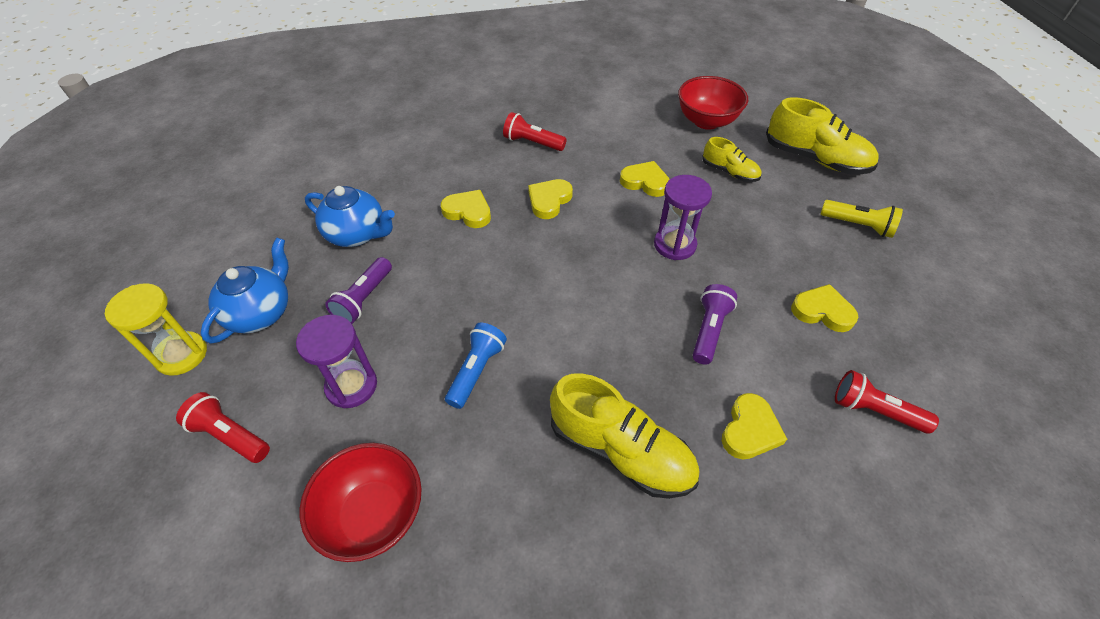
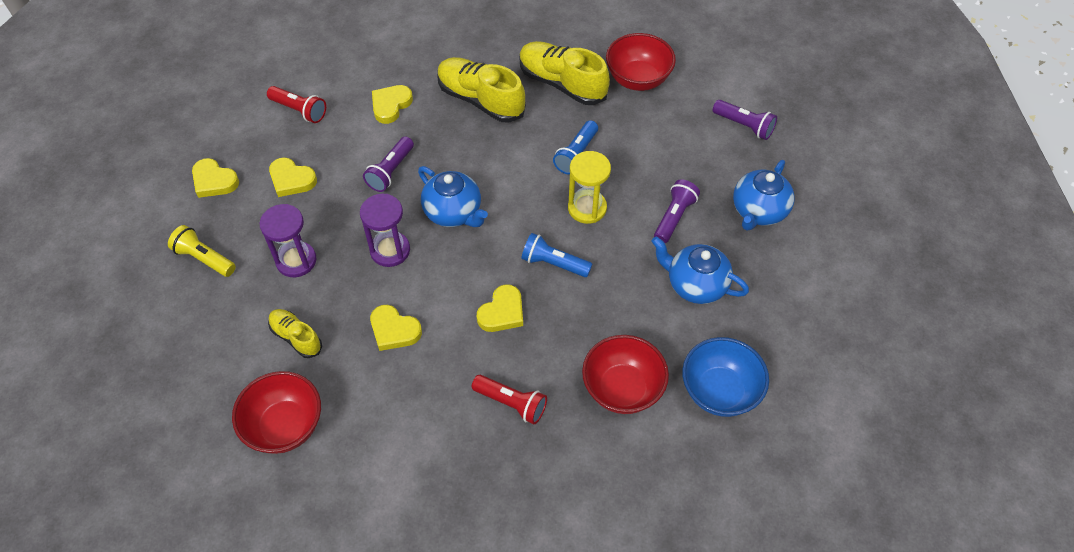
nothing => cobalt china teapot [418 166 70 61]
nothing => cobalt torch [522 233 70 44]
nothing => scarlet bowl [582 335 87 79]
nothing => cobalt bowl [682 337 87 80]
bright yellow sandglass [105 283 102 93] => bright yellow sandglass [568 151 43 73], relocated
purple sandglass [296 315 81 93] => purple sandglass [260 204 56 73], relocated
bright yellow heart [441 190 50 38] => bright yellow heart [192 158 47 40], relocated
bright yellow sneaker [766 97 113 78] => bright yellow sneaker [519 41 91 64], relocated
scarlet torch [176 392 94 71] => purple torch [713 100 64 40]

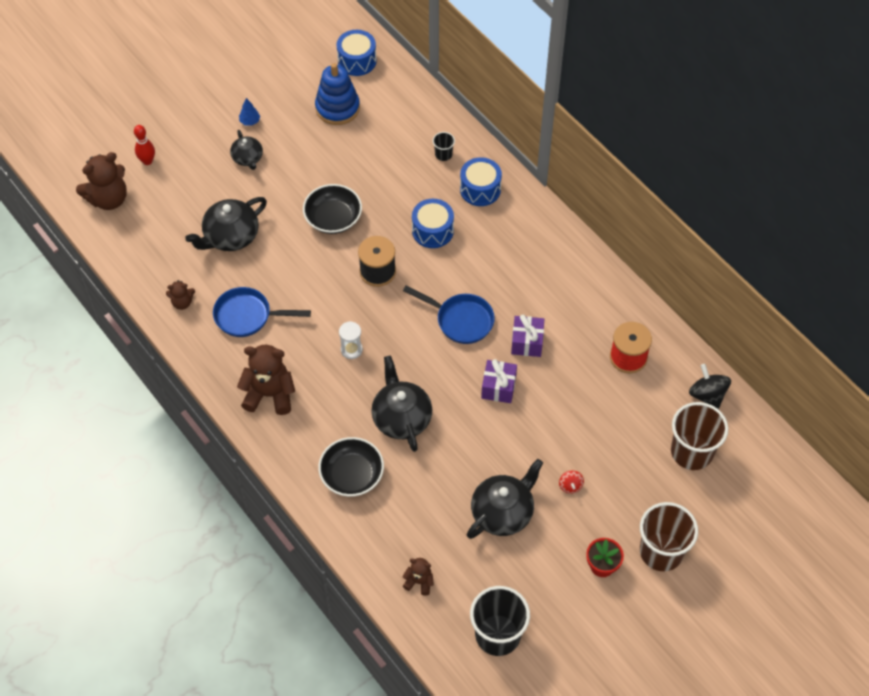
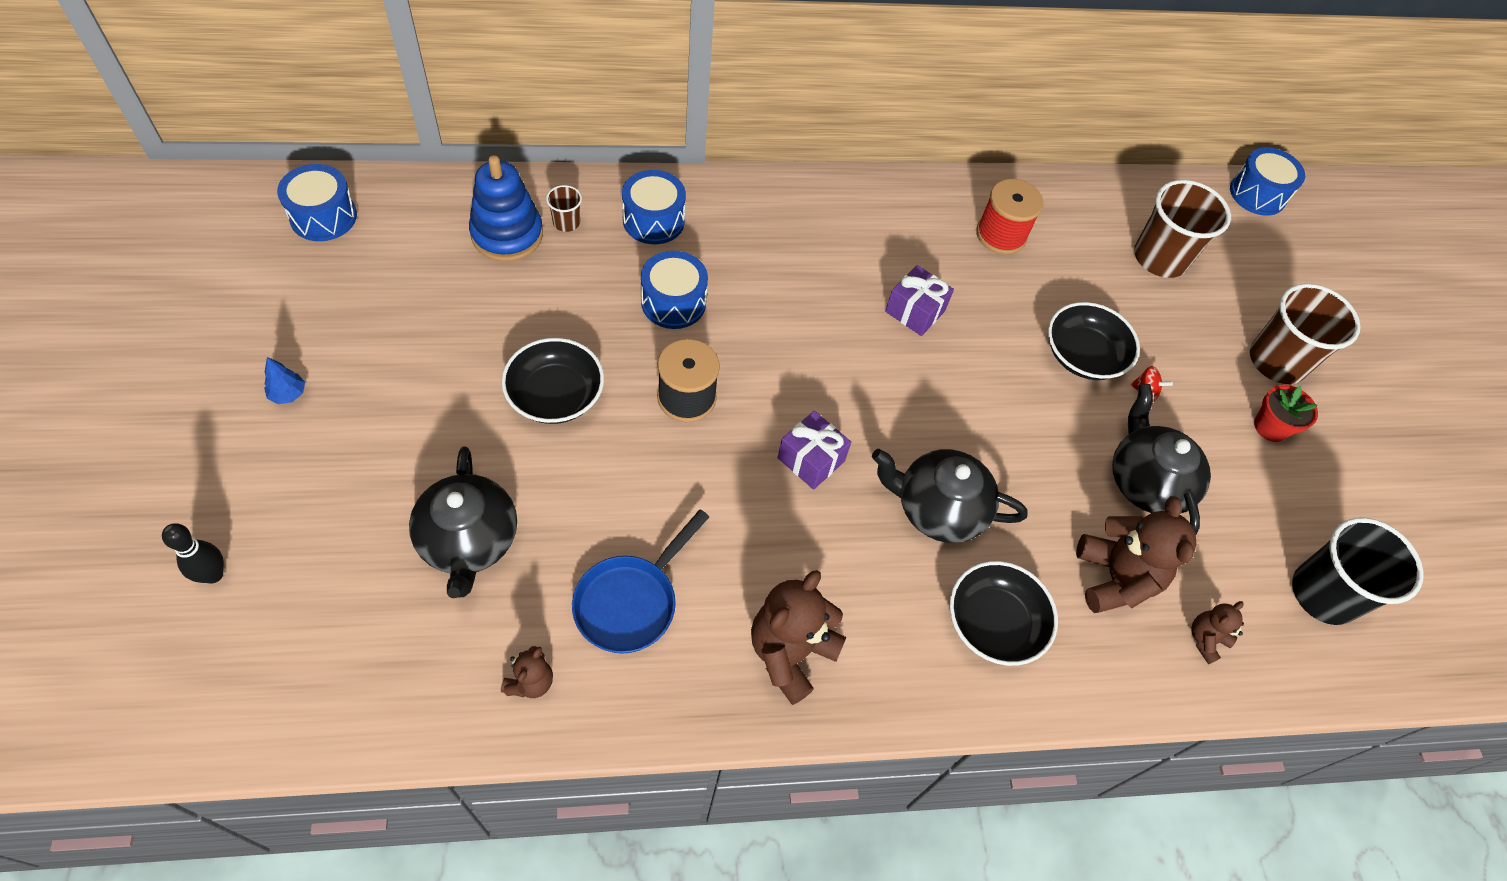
jet-black china teapot [230 130 33 40] => nothing
snow-white sandglass [339 321 24 38] => nothing
cobalt pan [403 285 92 59] => nothing
jet-black spinning top [689 364 42 45] => nothing
nothing => jet-black bowl [1048 302 92 78]
nothing => cobalt snare drum [1230 147 75 69]
brown stuffed bear [76 152 51 58] => brown stuffed bear [1076 496 120 117], relocated
cobalt ring stacker [315 63 45 62] => cobalt ring stacker [469 155 74 106], relocated
purple present [481 359 36 44] => purple present [778 411 73 79], relocated
scarlet skittle [134 125 21 40] => jet-black skittle [162 523 62 61]
jet-black cup [433 132 22 29] => brown cup [546 185 36 47]

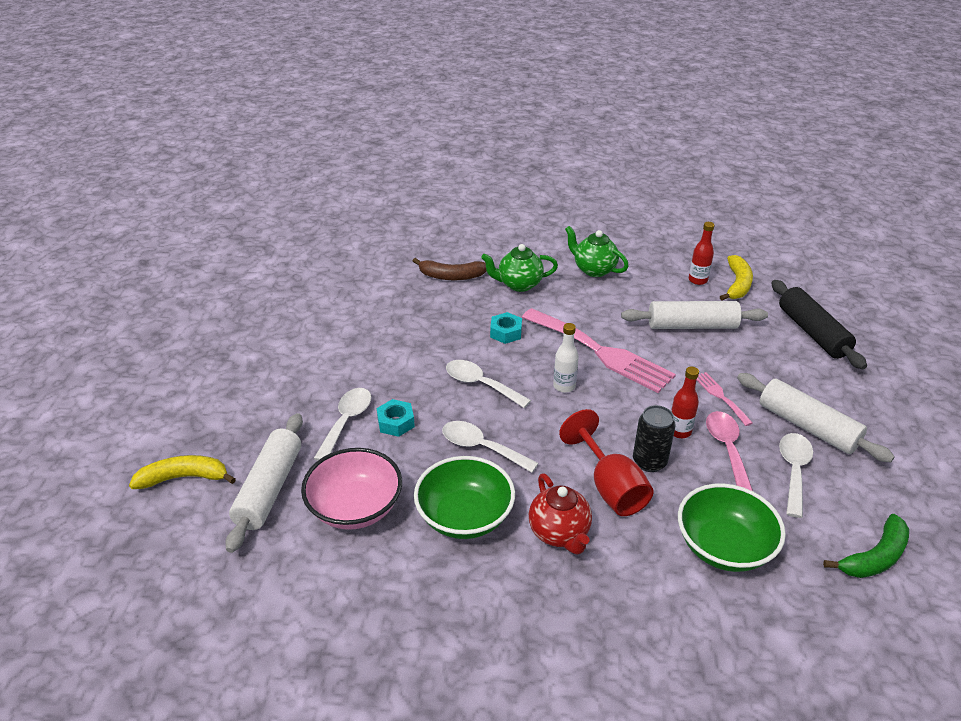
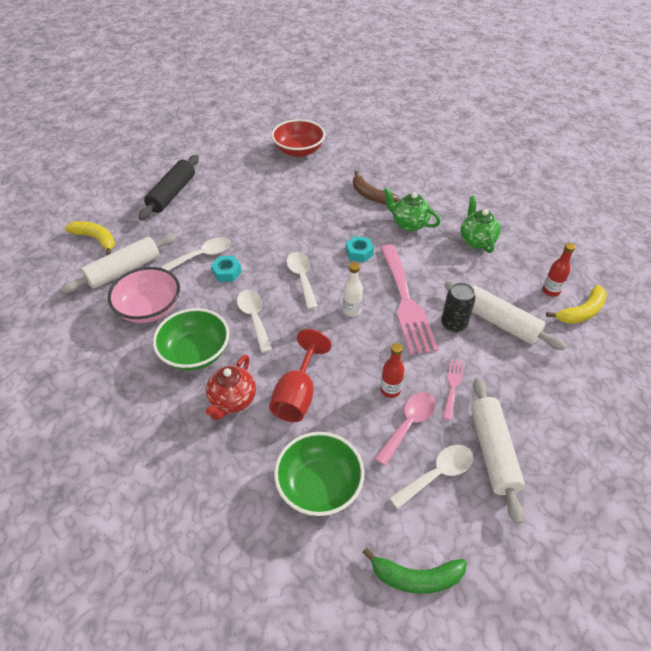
nothing => scarlet bowl [271 119 54 38]
jet-black can [633 405 43 67] => jet-black can [441 283 35 49], relocated
jet-black rolling pin [772 280 95 89] => jet-black rolling pin [138 155 61 65], relocated

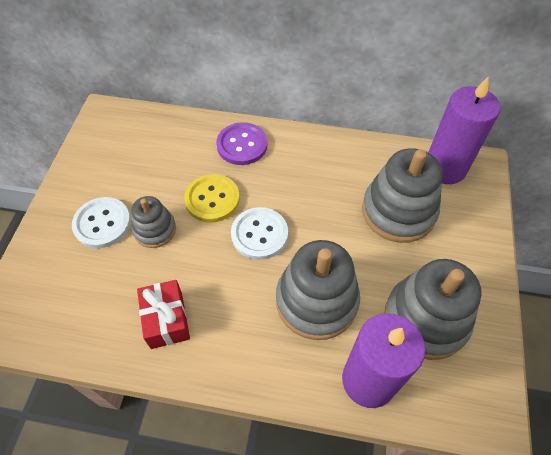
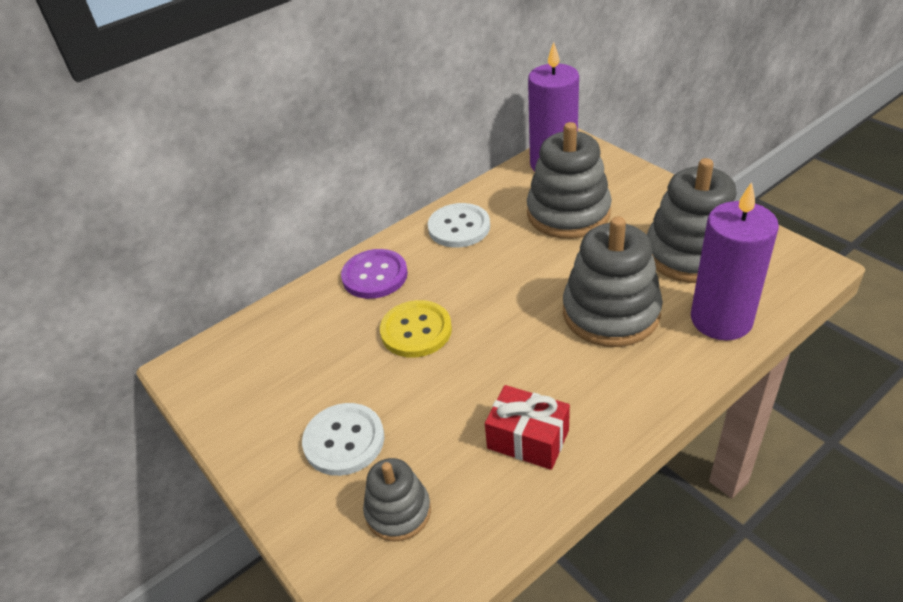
grey ring stacker [131 196 45 52] => grey ring stacker [363 458 68 84], relocated
snow-white sewing button [231 207 57 53] => snow-white sewing button [428 203 62 45], relocated

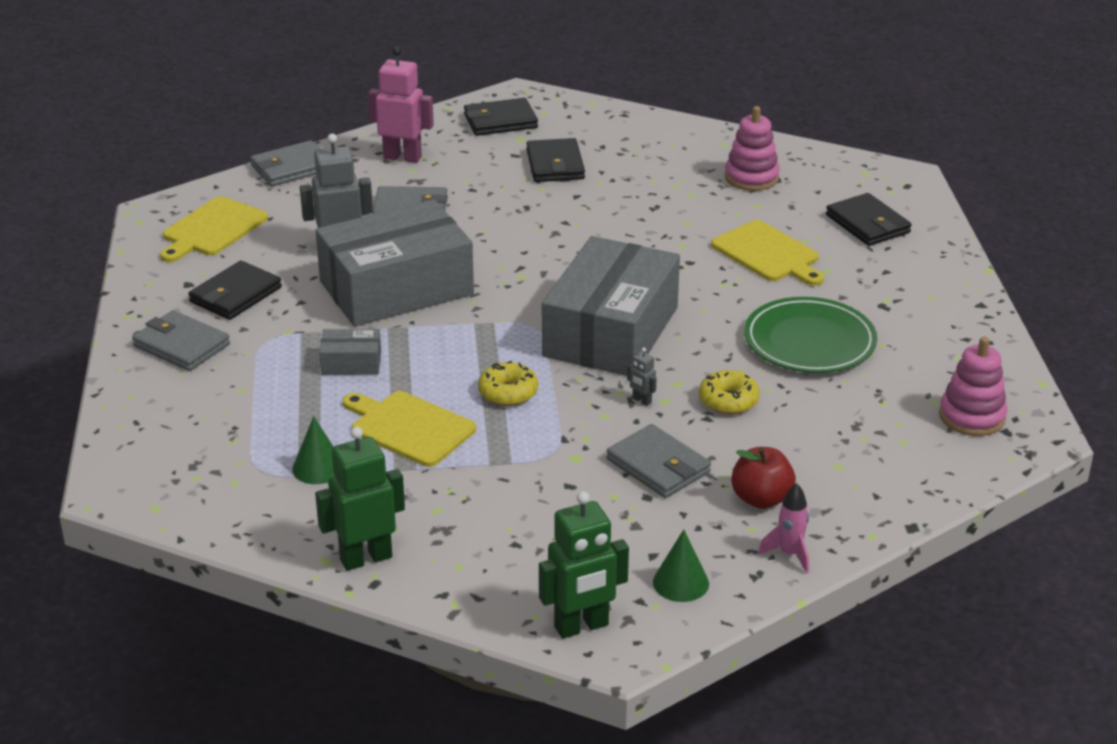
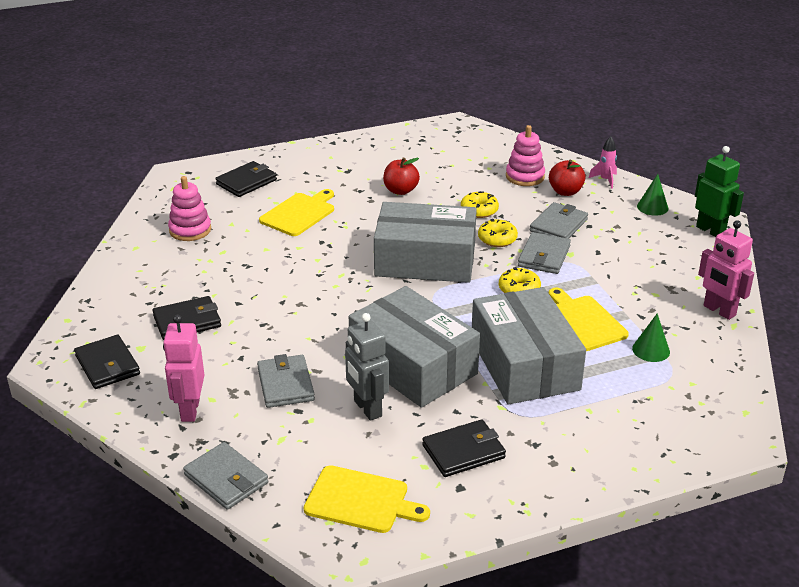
grey card wallet [132 310 98 61] => grey card wallet [518 232 53 42], relocated
rose-pink ring stacker [939 337 68 99] => rose-pink ring stacker [506 125 39 61], relocated
grey toy robot [627 347 30 59] => bright yellow glazed donut [478 219 40 28]
leaf-green plate [744 297 133 76] => scarlet apple fruit [383 158 37 37]
leaf-green toy robot [315 427 90 144] => rose-pink toy robot [698 220 56 100]
jet-black card wallet [188 261 94 59] => jet-black card wallet [422 419 84 58], 45 degrees counterclockwise
bright yellow cutting board [343 391 133 76] => bright yellow cutting board [549 288 80 63], 135 degrees clockwise
grey box [319 329 62 46] => grey box [472 287 114 117], x2.40

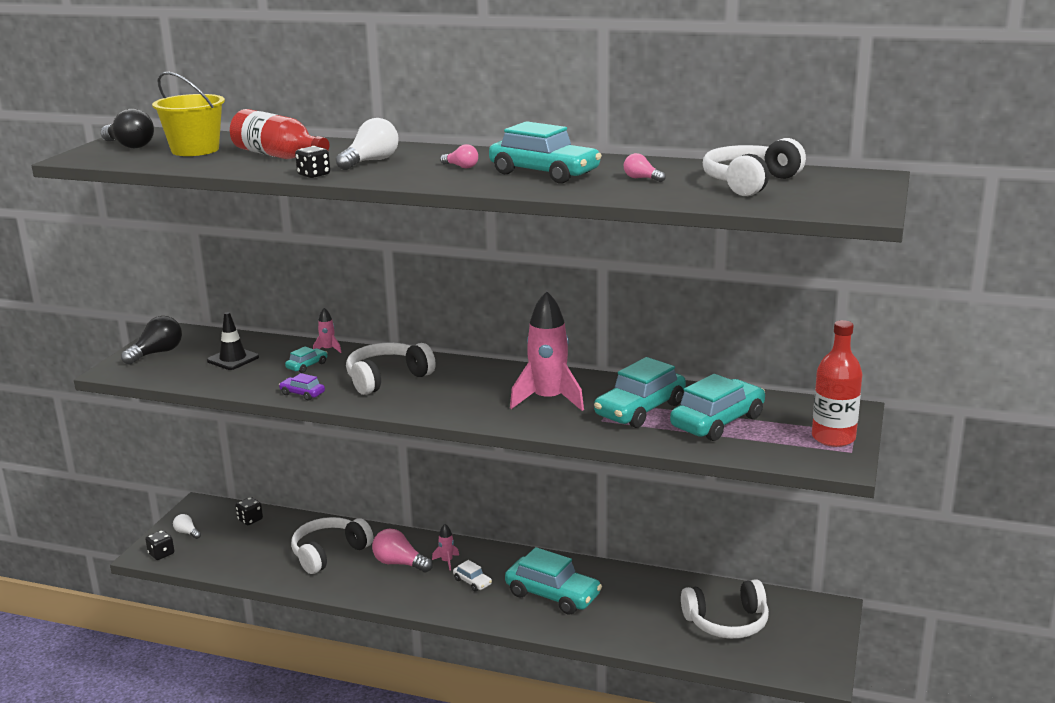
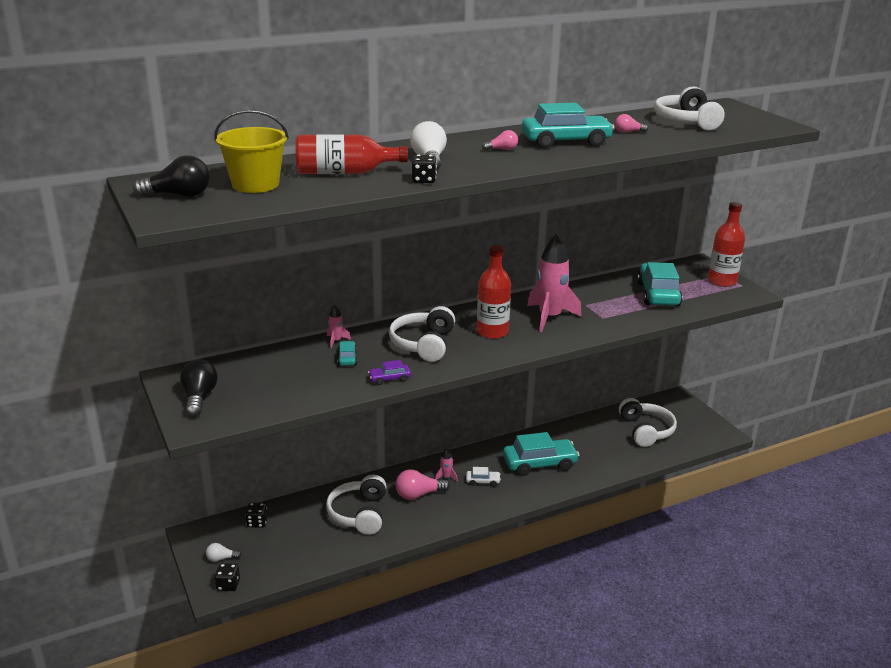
jet-black road cone [207 312 52 58] => nothing
teal car [594 357 92 71] => nothing
nothing => scarlet bottle [477 245 34 94]
snow-white headset [681 579 88 60] => snow-white headset [619 398 58 49], 45 degrees counterclockwise

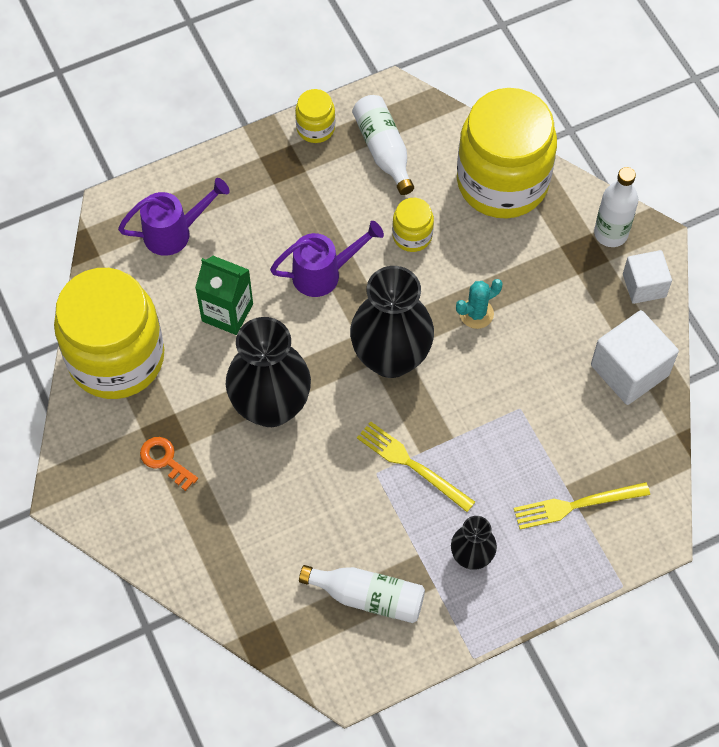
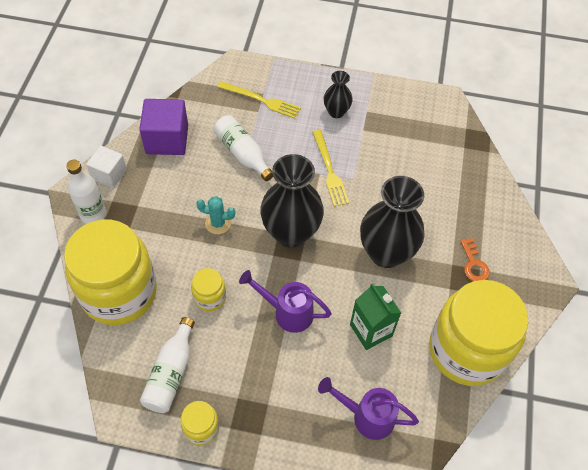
snow-white bottle [299 565 126 58] => snow-white bottle [214 115 59 66], relocated
snow-white block [591 310 88 95] => purple block [139 99 49 56]

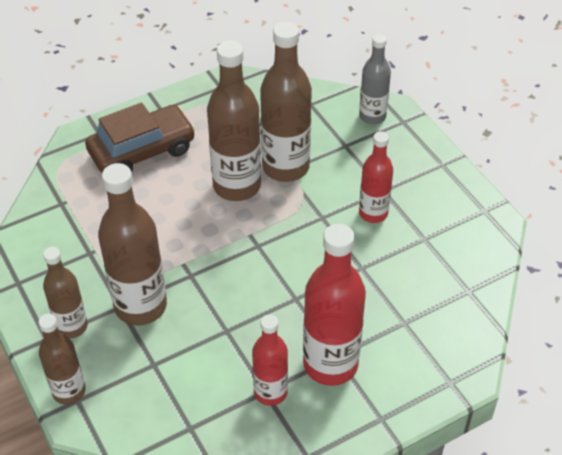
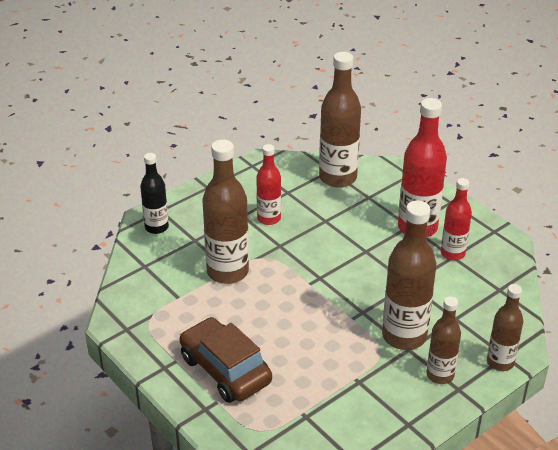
brown bottle [207 40 54 161] => brown bottle [319 52 42 136], relocated
grey bottle [359 34 32 90] => jet-black bottle [140 153 29 81]

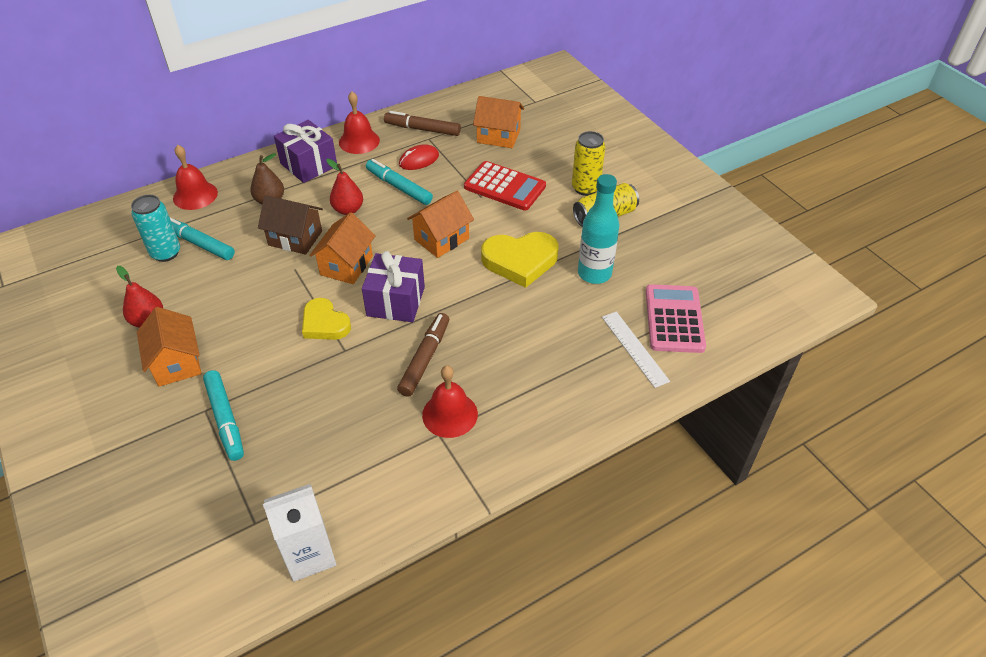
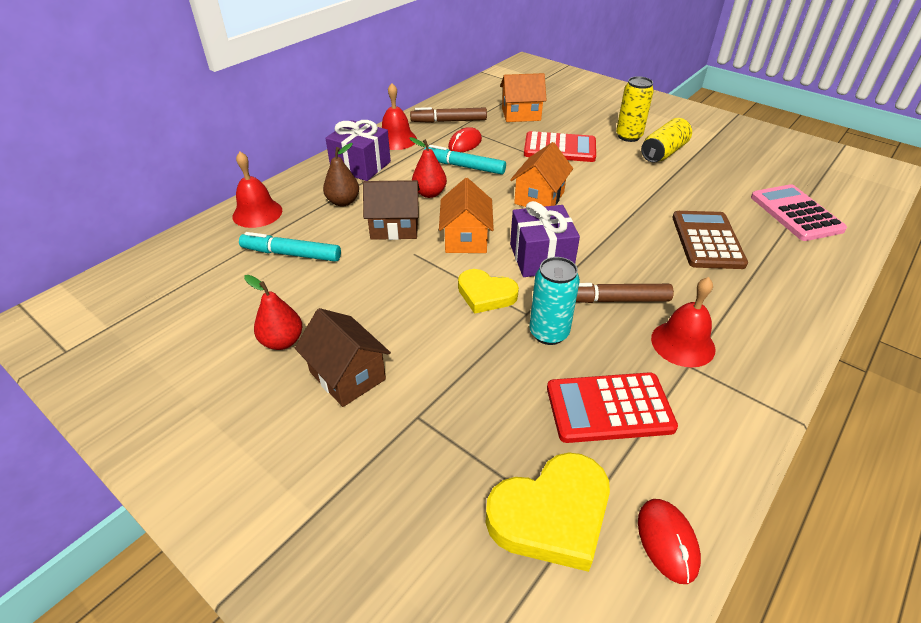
teal marker [203 370 41 91] => nothing
teal bottle [578 174 42 110] => nothing
snow-white straightedge [602 312 68 76] => nothing
nothing => scarlet pocket calculator [547 372 131 71]
nothing => brown pocket calculator [672 211 76 58]
teal can [131 195 49 67] => teal can [529 257 51 88], relocated
bright yellow heart [481 232 78 56] => bright yellow heart [486 453 124 119], relocated
snow-white milk carton [263 484 73 98] => scarlet mouse [638 499 63 85]
bright orange house [137 307 65 80] => brown house [295 308 96 99]
brown marker [397 313 52 84] => brown marker [576 283 98 20], 90 degrees counterclockwise

